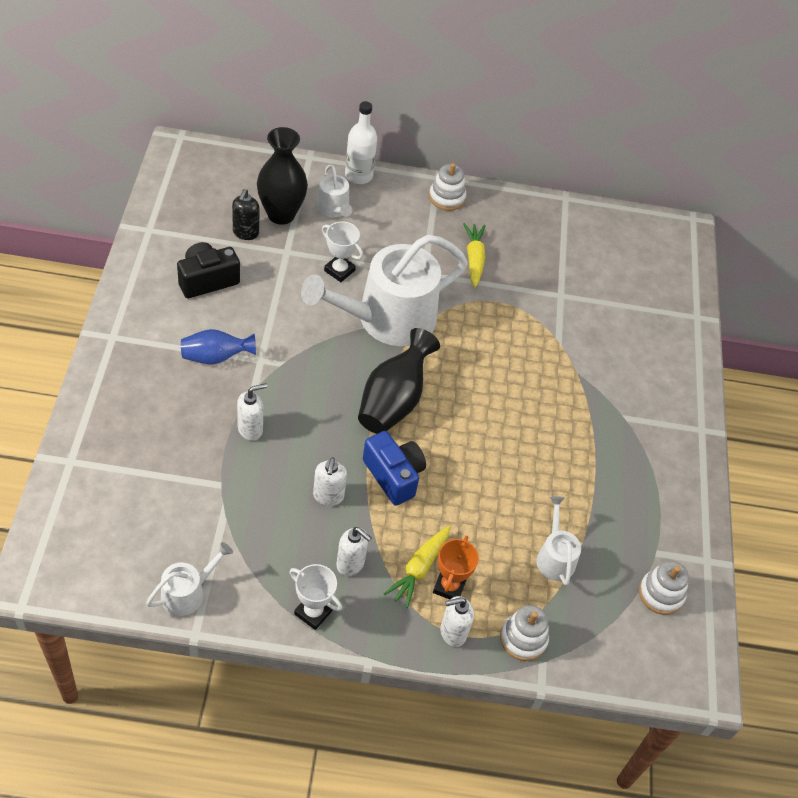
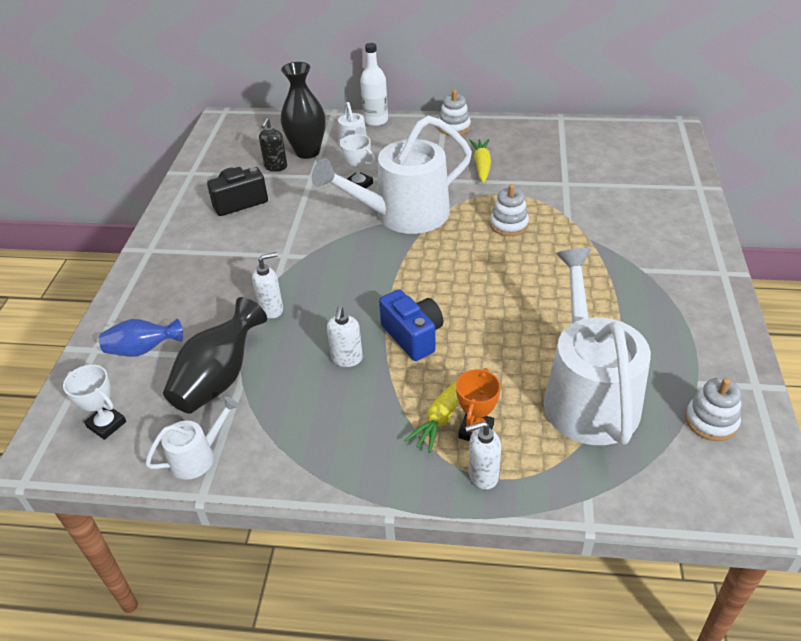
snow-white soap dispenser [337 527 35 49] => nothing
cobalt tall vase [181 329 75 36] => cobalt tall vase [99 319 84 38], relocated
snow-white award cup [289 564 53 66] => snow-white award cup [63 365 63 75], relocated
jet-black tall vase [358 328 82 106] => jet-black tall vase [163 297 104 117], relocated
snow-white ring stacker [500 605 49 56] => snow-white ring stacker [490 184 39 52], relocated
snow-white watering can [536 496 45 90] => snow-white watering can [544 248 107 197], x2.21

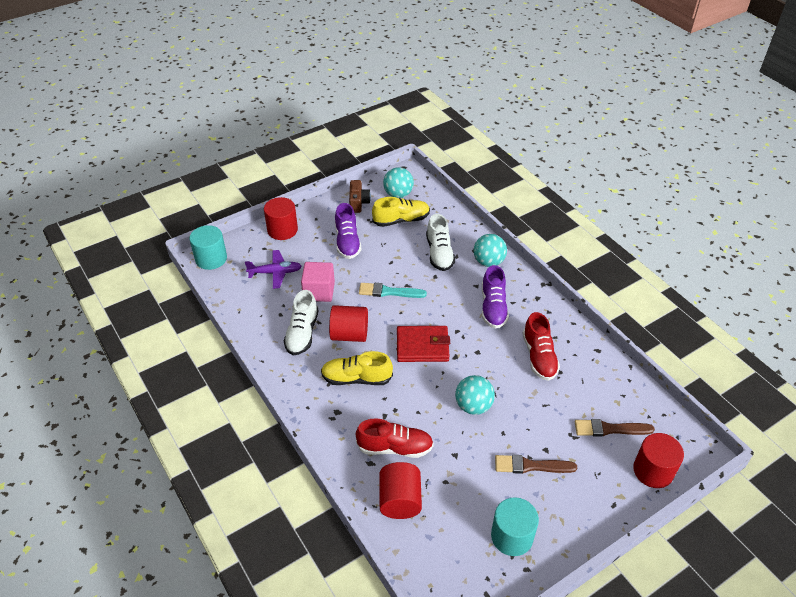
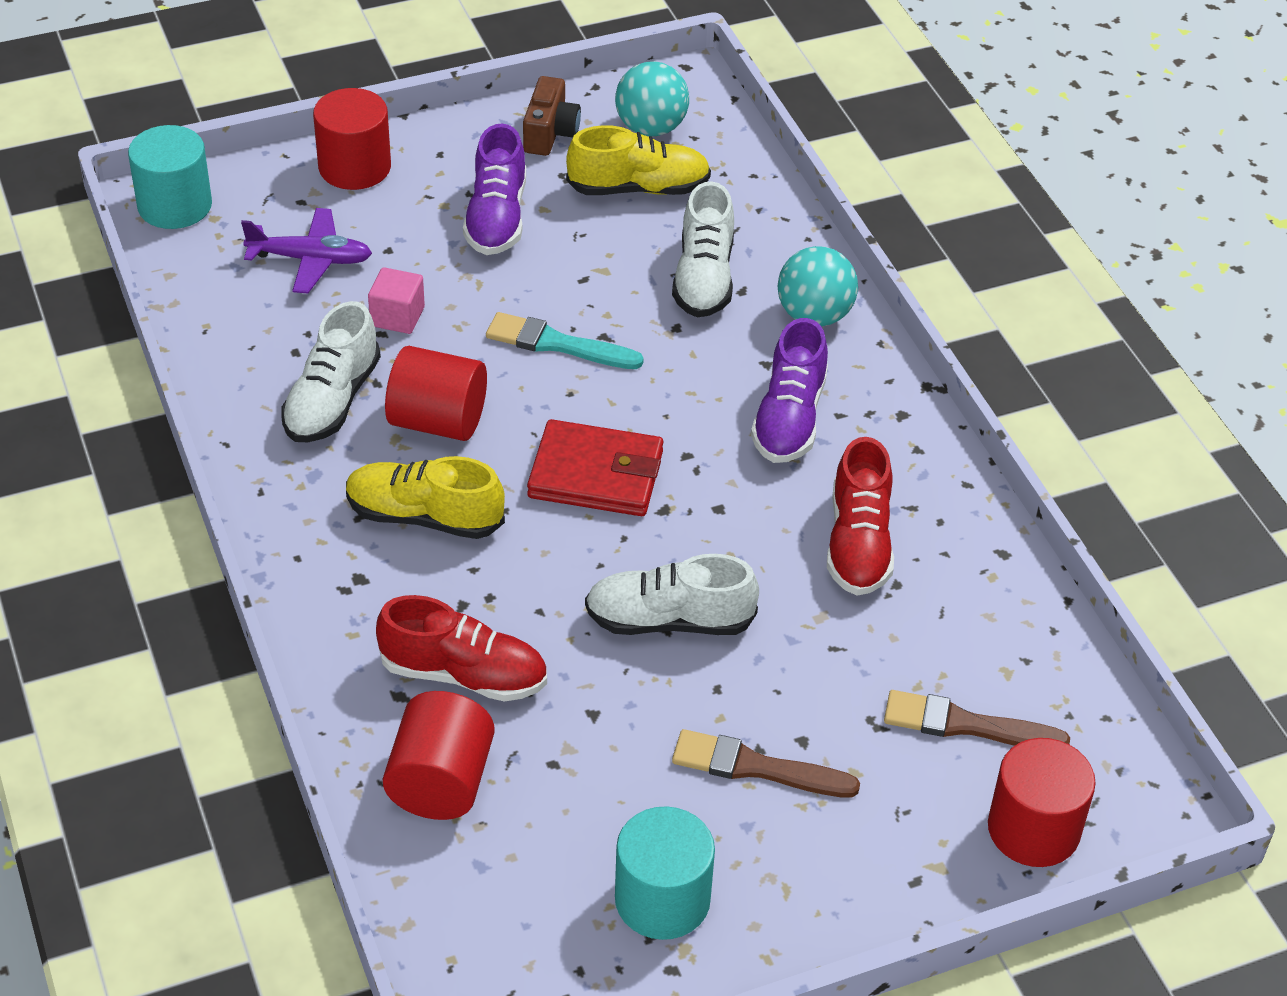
teal play ball [455 375 40 40] => snow-white sneaker [585 554 174 81]
rose-pink block [301 262 34 40] => rose-pink block [368 267 57 67], x0.66

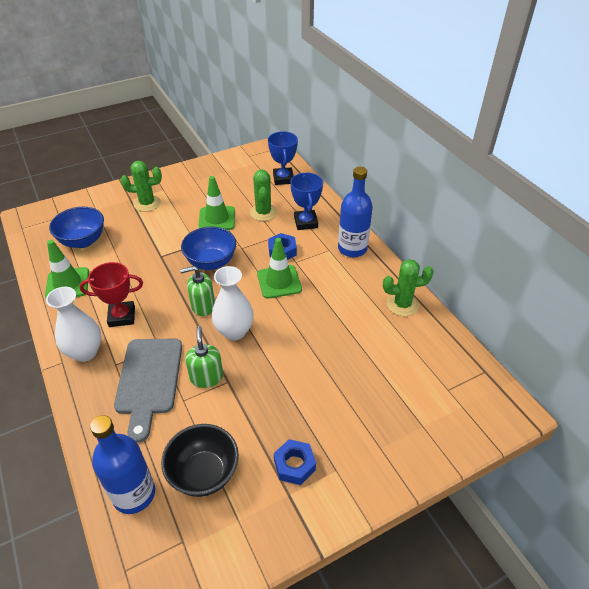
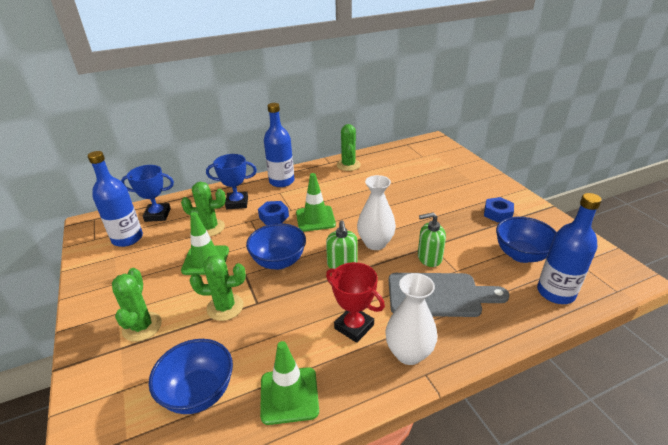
nothing => cobalt bottle [88 151 55 96]
nothing => leaf-green cactus [189 255 57 66]
jet-black bowl [161 424 78 73] => cobalt bowl [496 217 60 46]
scarlet award cup [80 262 63 65] => scarlet award cup [326 262 59 81], 45 degrees counterclockwise

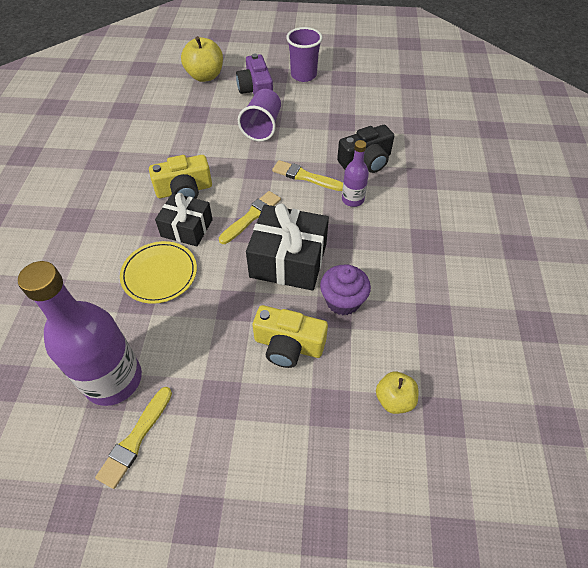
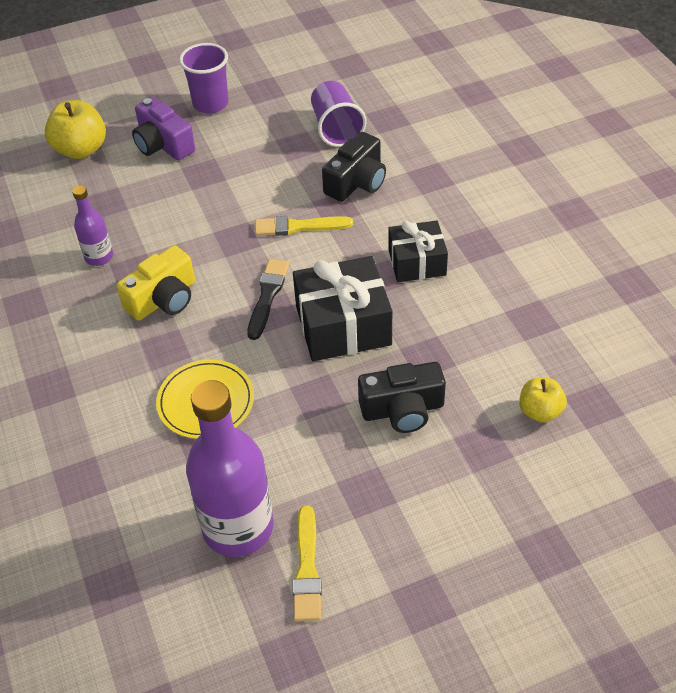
purple cupcake [320 264 51 51] => nothing
jet-black present [155 193 58 53] => jet-black present [388 221 60 61], relocated
purple cup [238 89 43 53] => purple cup [311 81 55 66], relocated
purple bottle [342 140 27 67] => purple bottle [72 185 41 81], relocated
bright yellow paint brush [219 191 62 53] => jet-black paint brush [247 259 42 81]
bright yellow photo camera [253 305 75 63] => jet-black photo camera [358 362 88 71]

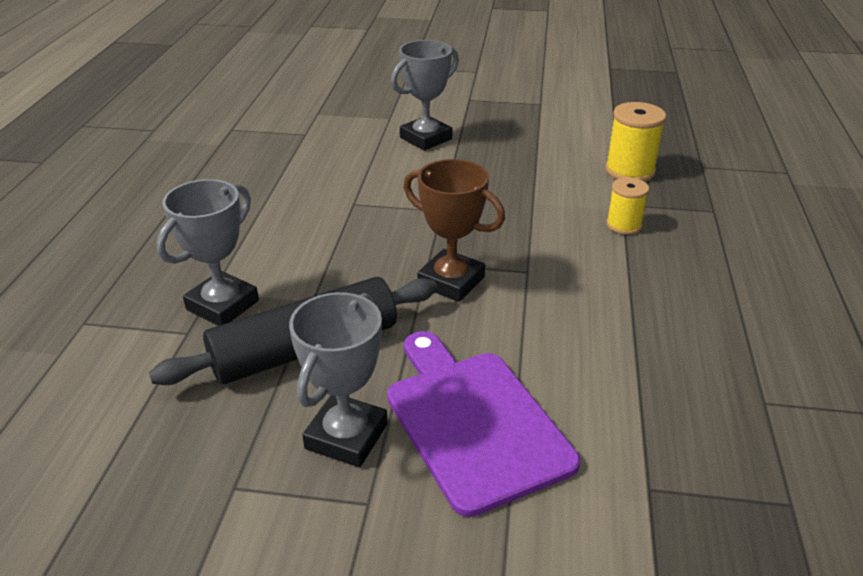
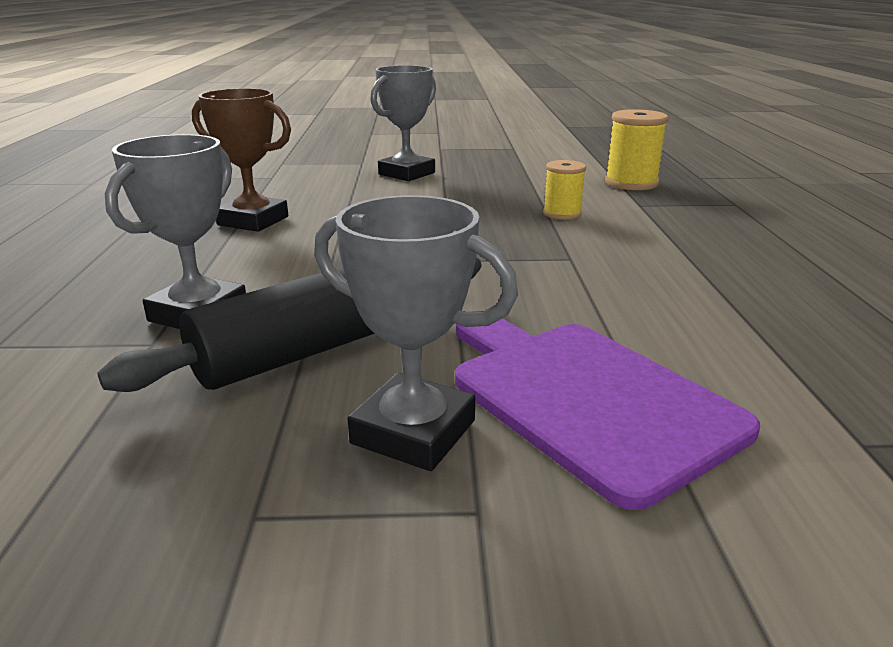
brown award cup [404 159 101 143] => brown award cup [192 88 99 144], relocated
bright yellow bobbin [606 177 43 58] => bright yellow bobbin [543 160 43 60], relocated
grey award cup [289 292 99 175] => grey award cup [314 195 204 276], 75 degrees counterclockwise

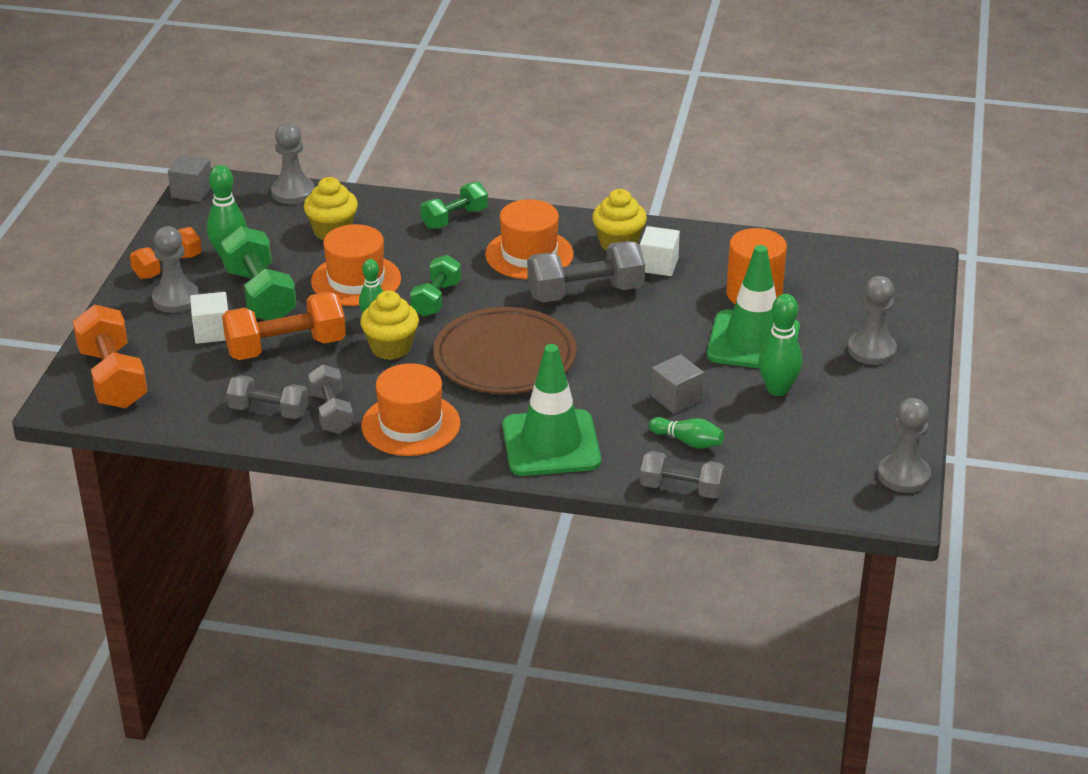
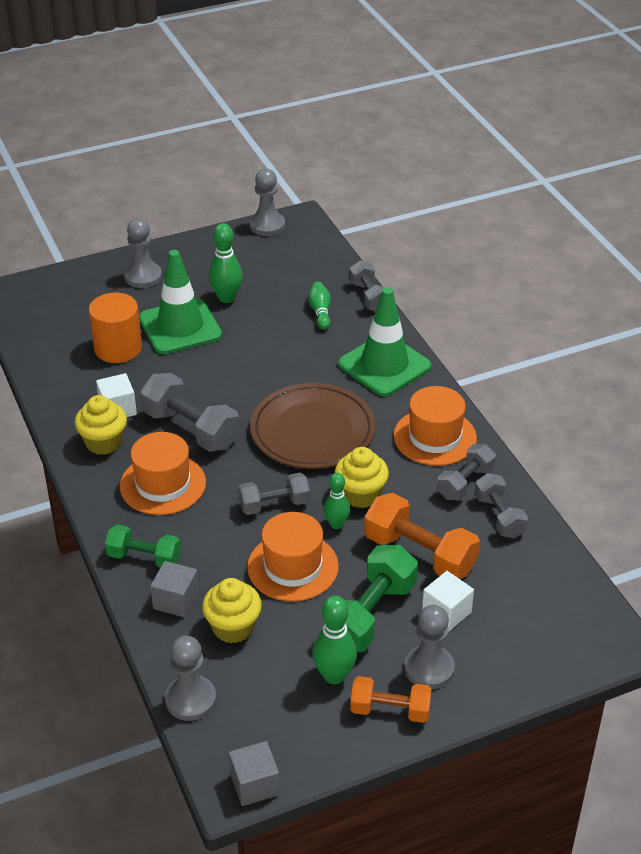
bright orange free weight [73 304 75 104] => nothing
grey block [651 354 53 60] => grey block [150 561 49 57], relocated
leaf-green free weight [410 255 51 62] => grey free weight [238 473 72 42]

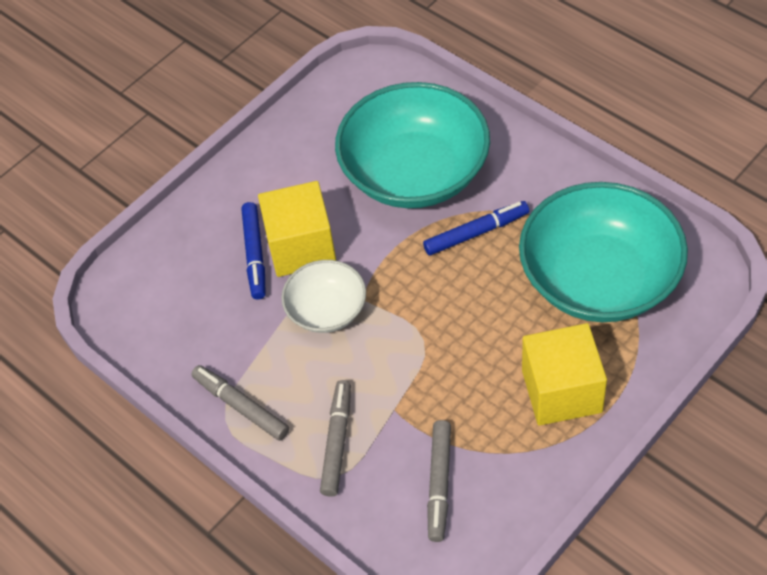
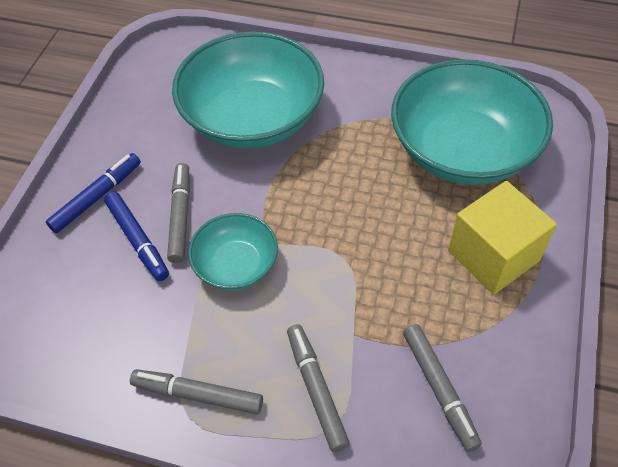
cobalt marker [423 201 106 55] => cobalt marker [46 153 95 80], relocated
bright yellow block [258 181 78 96] => grey marker [167 163 23 100]
snow-white bowl [281 260 85 73] => teal bowl [188 213 90 77]

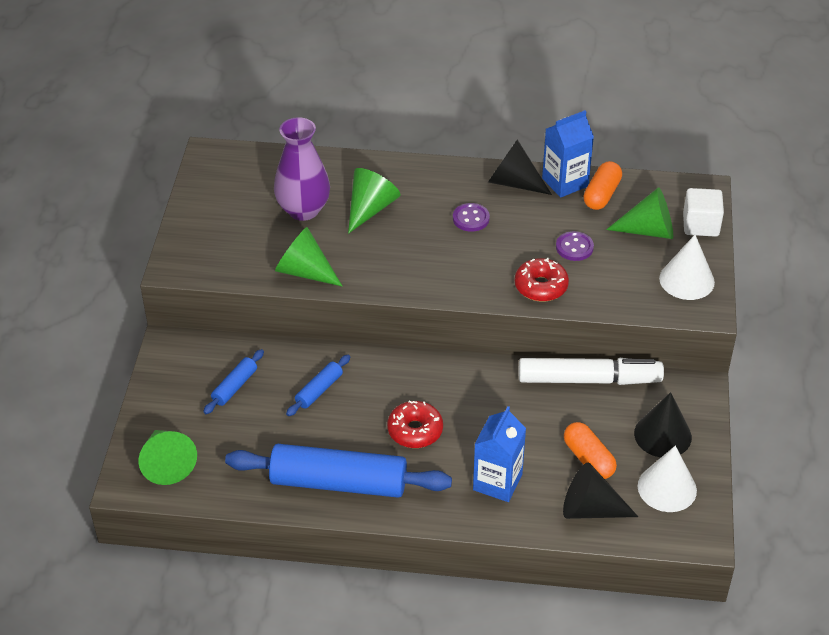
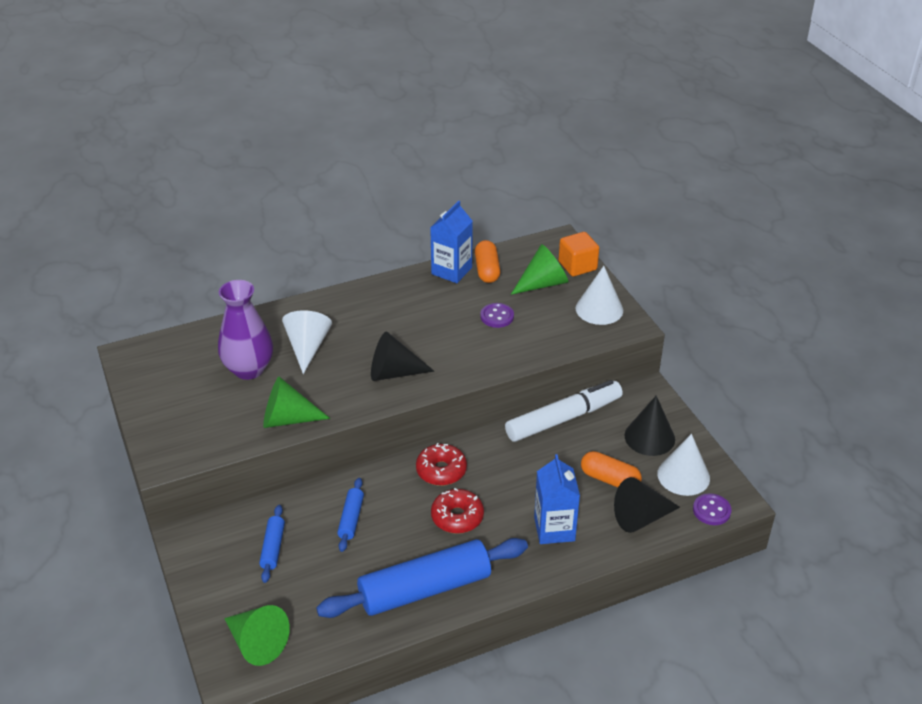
purple sewing button [453 203 37 29] => purple sewing button [693 493 39 32], relocated
jet-black cone [488 139 64 56] => jet-black cone [371 332 63 49], relocated
scarlet glazed donut [515 258 54 44] => scarlet glazed donut [416 443 51 43], relocated
leaf-green cone [348 168 52 66] => snow-white cone [282 311 50 63]
snow-white block [683 188 41 49] => bright orange block [559 232 40 44]

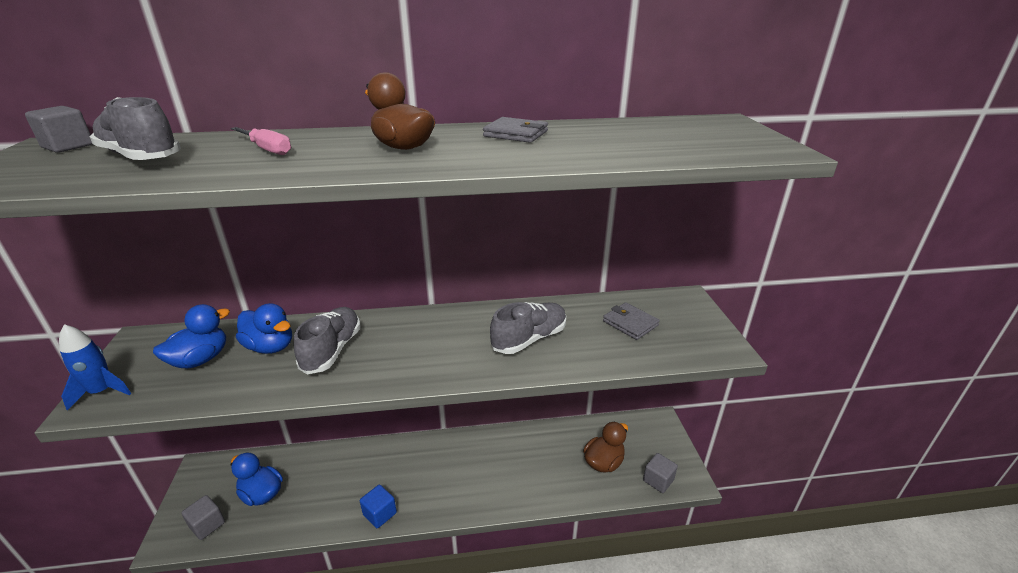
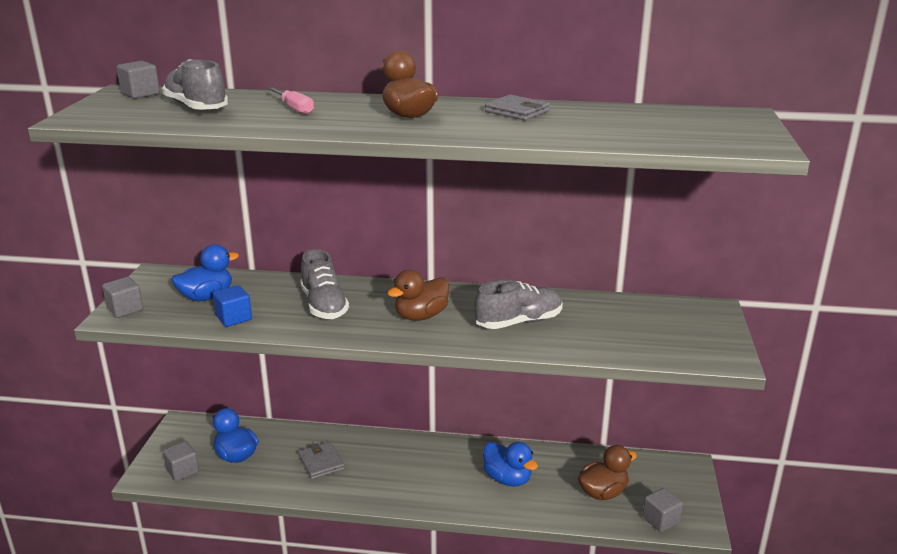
nothing => brown toy duck [387 270 62 51]
cobalt toy duck [236 303 56 51] => cobalt toy duck [483 442 55 45], relocated
cobalt block [360 485 37 43] => cobalt block [213 285 39 42], relocated
grey card wallet [603 302 57 38] => grey card wallet [298 442 47 37], relocated
cobalt toy rocket [59 324 72 87] => grey block [102 277 41 41]
grey sneaker [294 307 67 67] => grey sneaker [300 249 49 70], 135 degrees clockwise

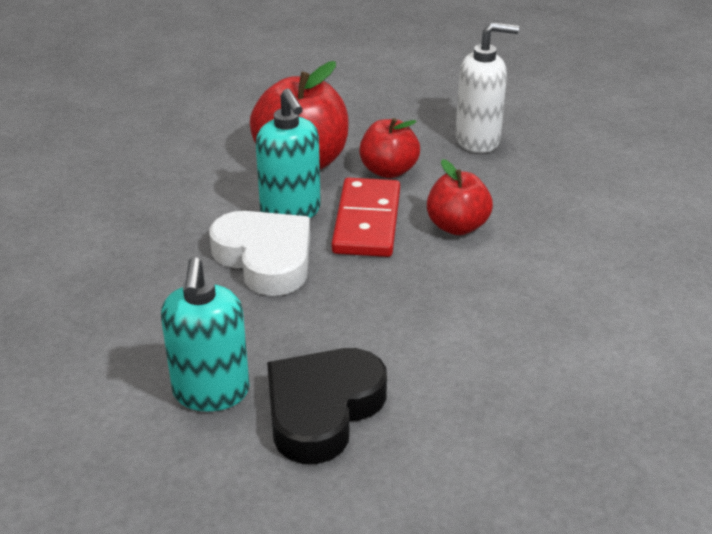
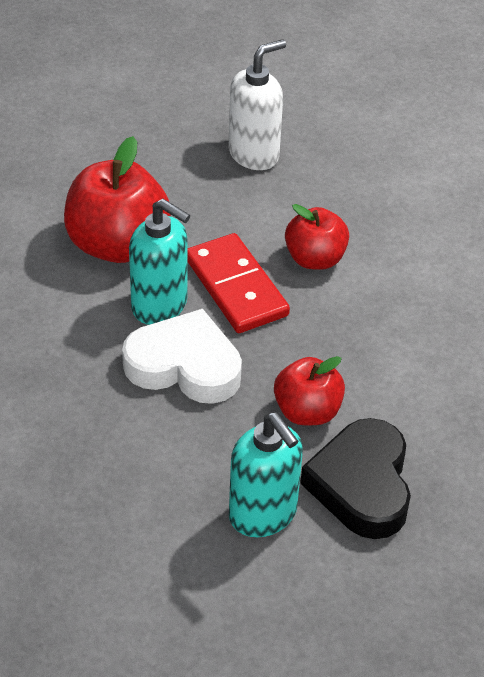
scarlet apple fruit [359 118 61 60] => scarlet apple fruit [274 356 71 69], relocated

